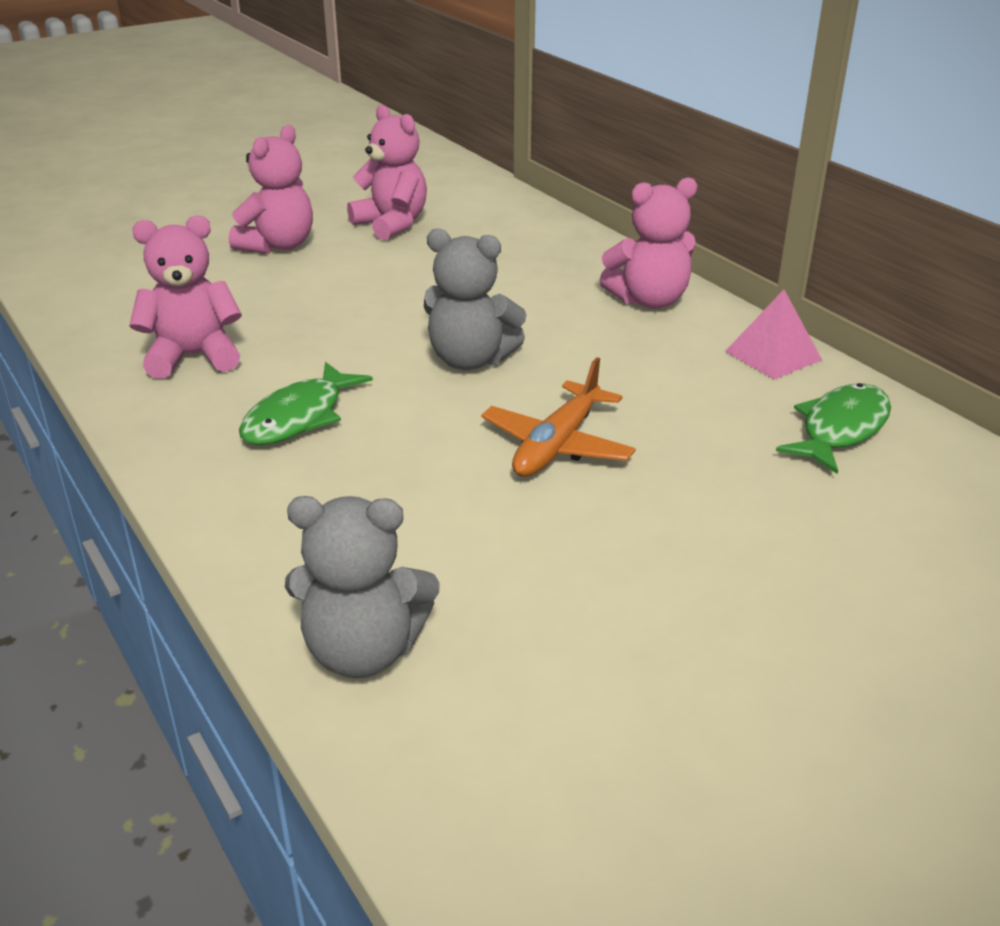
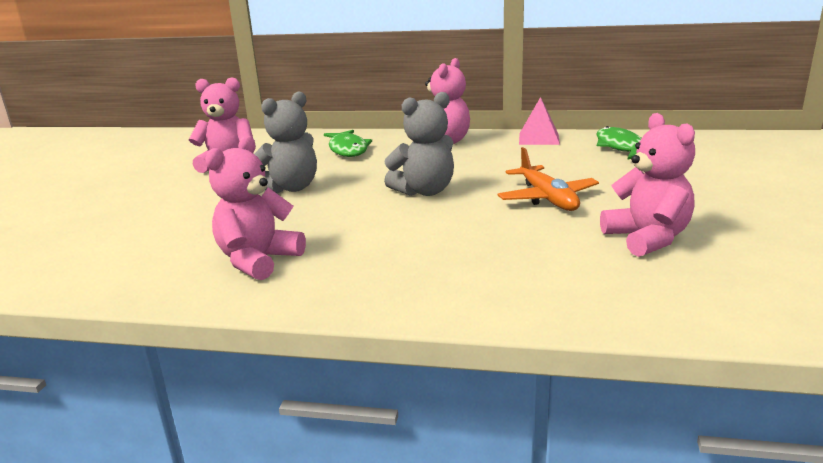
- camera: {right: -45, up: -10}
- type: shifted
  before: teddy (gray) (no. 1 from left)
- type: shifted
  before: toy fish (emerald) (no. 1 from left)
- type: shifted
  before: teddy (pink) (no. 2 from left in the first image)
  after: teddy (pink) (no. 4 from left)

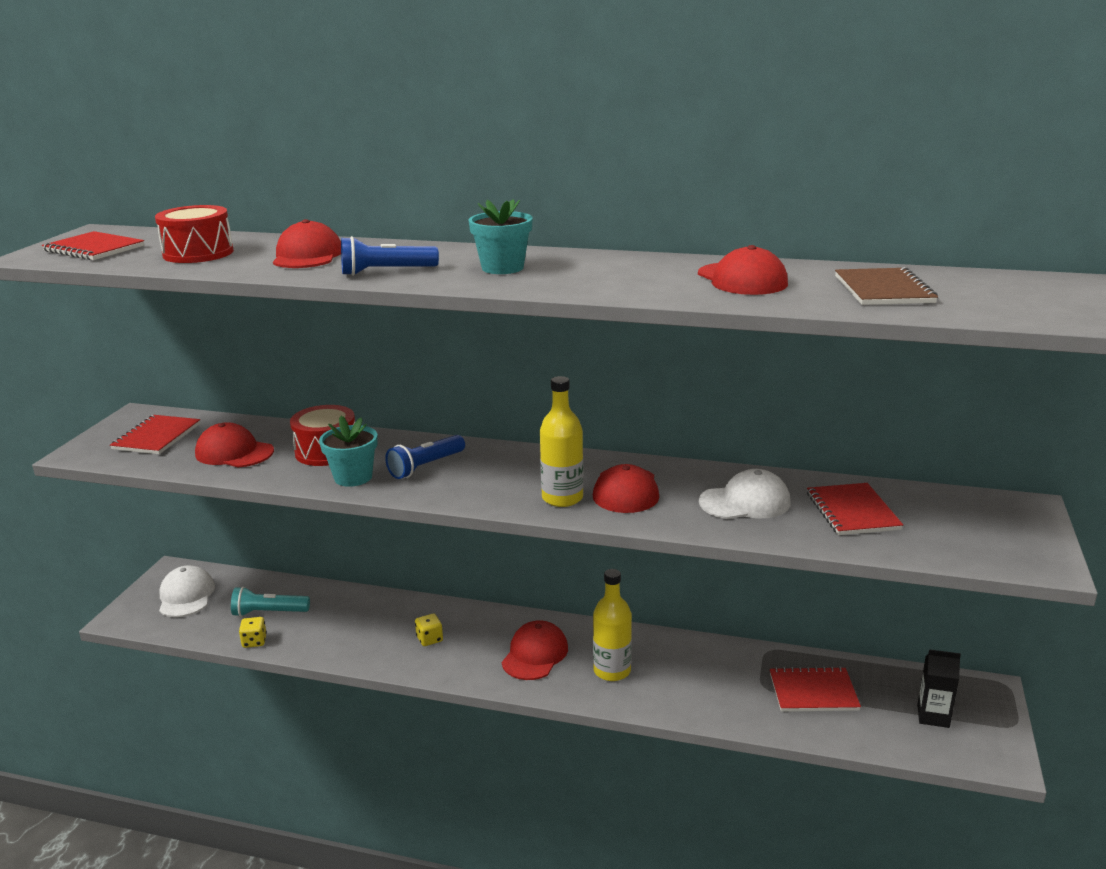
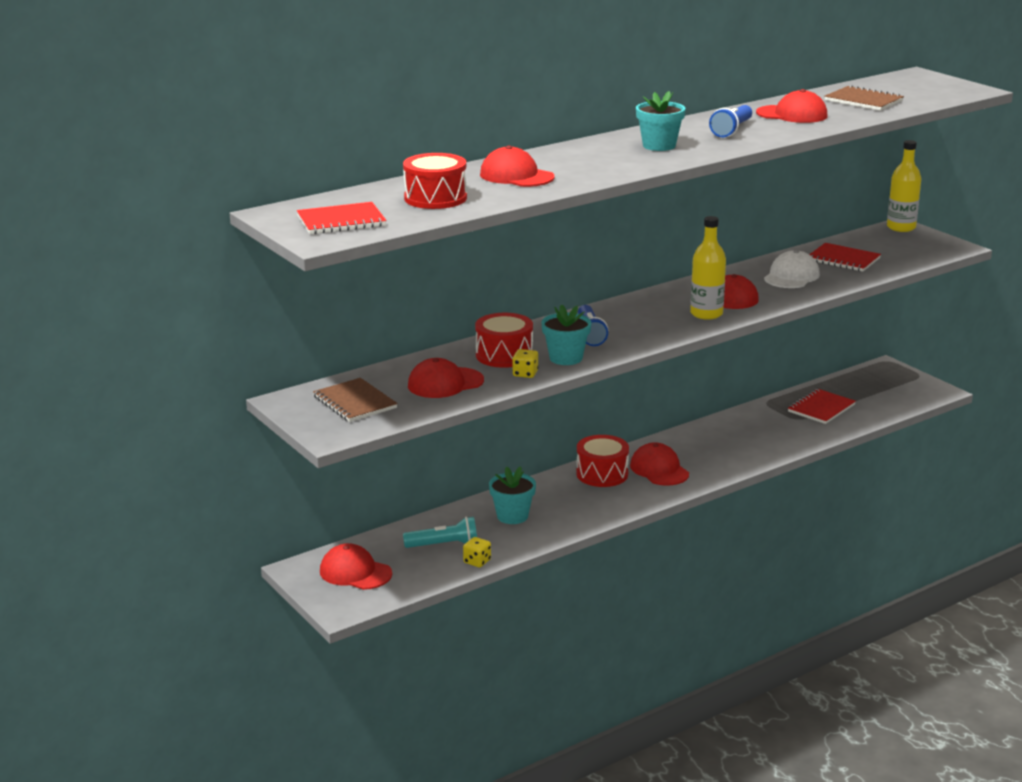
- camera: {right: -50, up: 0}
- type: repainted
  before: exercise book (scarlet) (no. 2 from left)
  after: exercise book (brown) (no. 1 from left)
- type: repainted
  before: cap (pure white) (no. 1 from left)
  after: cap (scarlet) (no. 1 from left)
- type: rotated
  before: pocket torch (teal)
  turn: -135
- type: new
  after: flower pot (teal) (no. 1 from left)
- type: shifted
  before: dice (bright yellow) (no. 2 from left)
- type: new
  after: toy drum (scarlet) (no. 3 from left)
- type: shifted
  before: pocket torch (blue) (no. 1 from left in the first image)
  after: pocket torch (blue) (no. 2 from left)
- type: shifted
  before: bottle (bright yellow) (no. 2 from left)
- type: gone
  before: milk carton (jet-black)

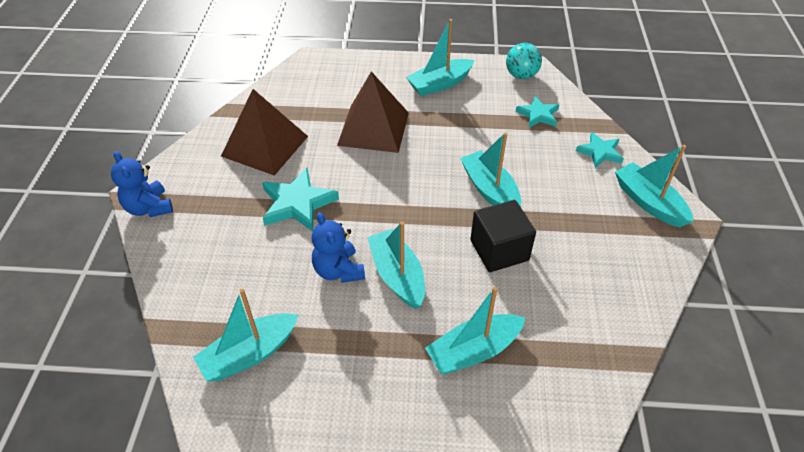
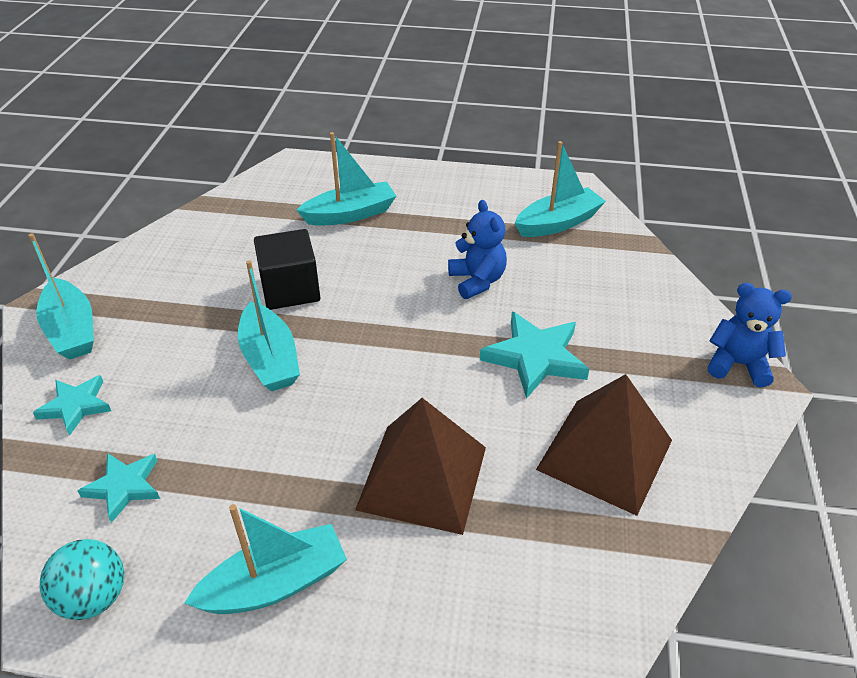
- camera: {right: -175, up: -5}
- type: rotated
  before: teddy (blue) (no. 1 from left in the first image)
  turn: -45
- type: gone
  before: toy boat (teal) (no. 2 from left)

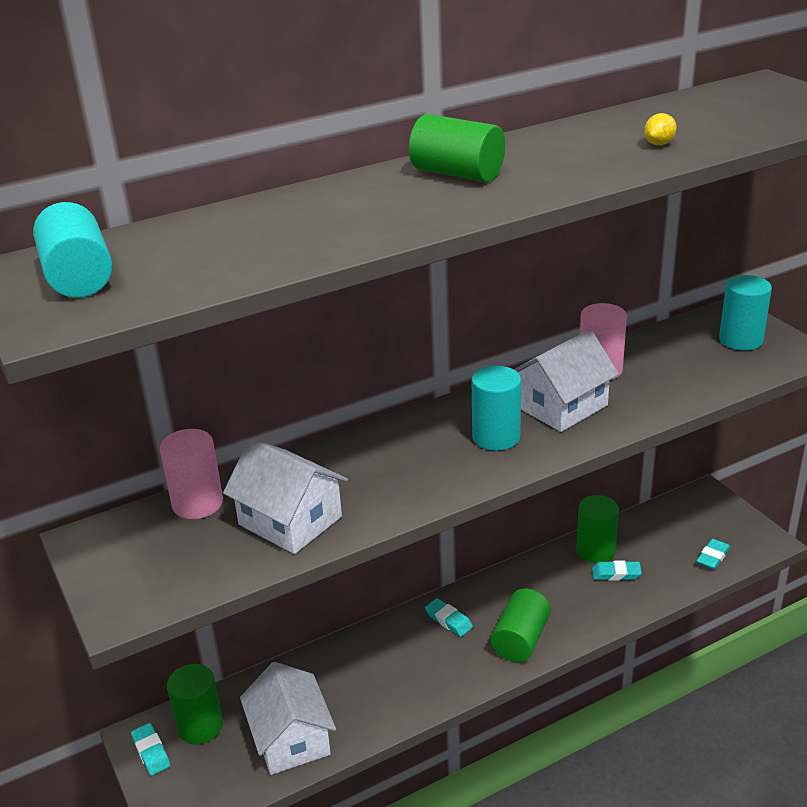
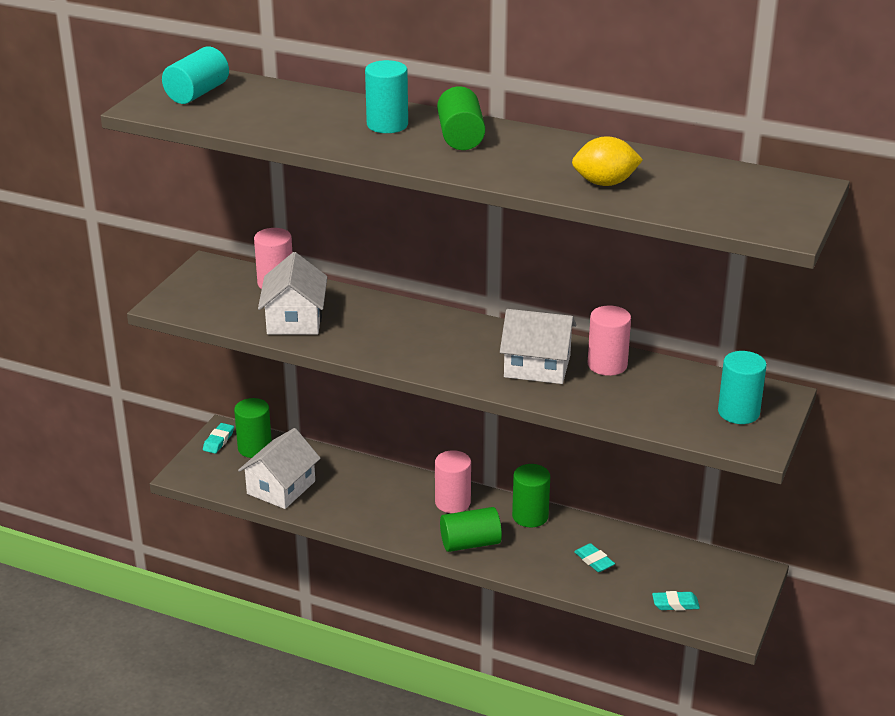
- camera: {right: 50, up: 0}
- type: shifted
  before: cylinder shape (teal) (no. 2 from left)
- type: swapped
  before: eraser (teal) (no. 2 from left)
  after: cylinder shape (pink) (no. 2 from left)
- type: shifted
  before: cylinder shape (emerald) (no. 4 from left)
- type: scaled
  before: citrus fruit (bright yellow)
  scale: 1.89

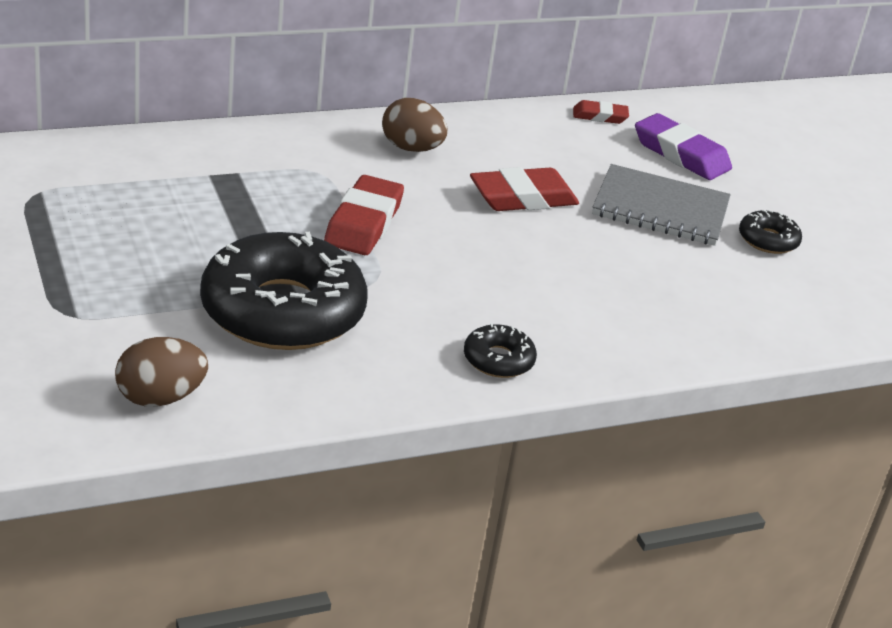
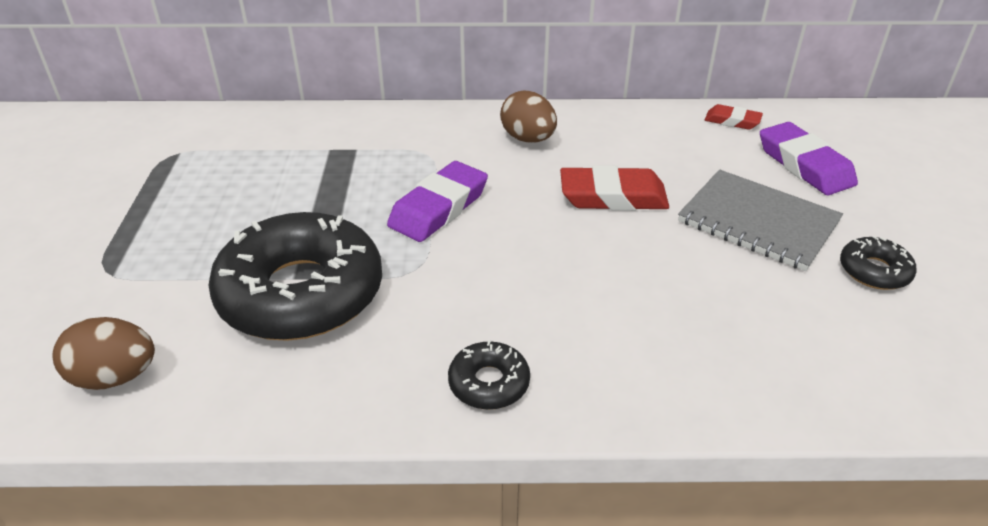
- camera: {right: 25, up: 5}
- type: repainted
  before: eraser (scarlet) (no. 1 from left)
  after: eraser (purple) (no. 1 from left)

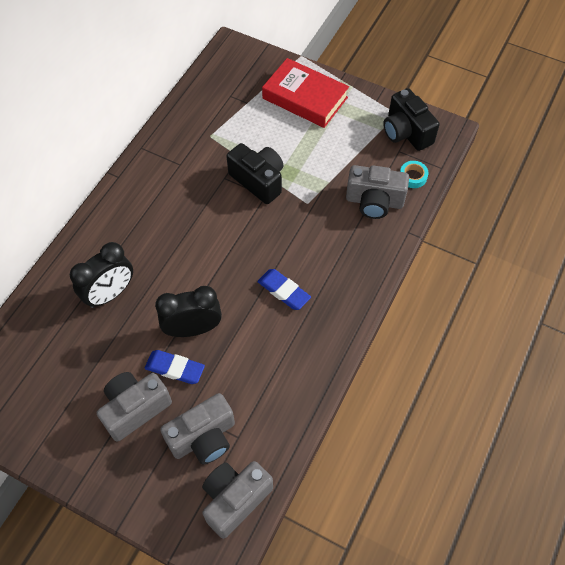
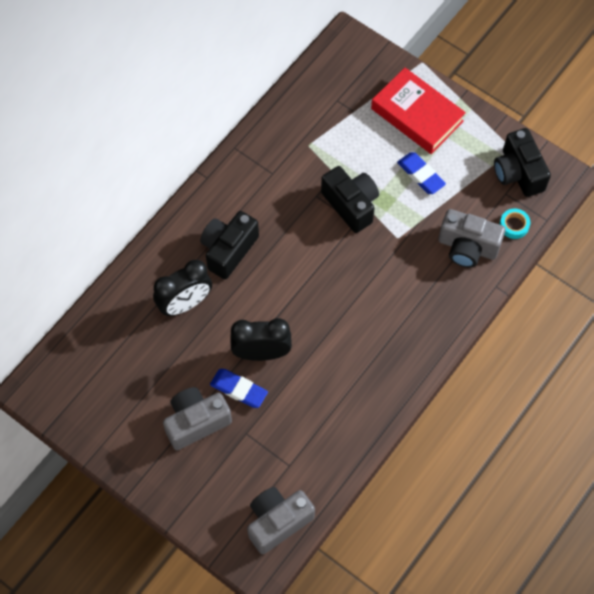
- camera: {right: 10, up: 5}
- type: new
  after: photo camera (jet-black) (no. 1 from left)
- type: shifted
  before: eraser (blue) (no. 2 from left)
- type: gone
  before: photo camera (gray) (no. 2 from left)

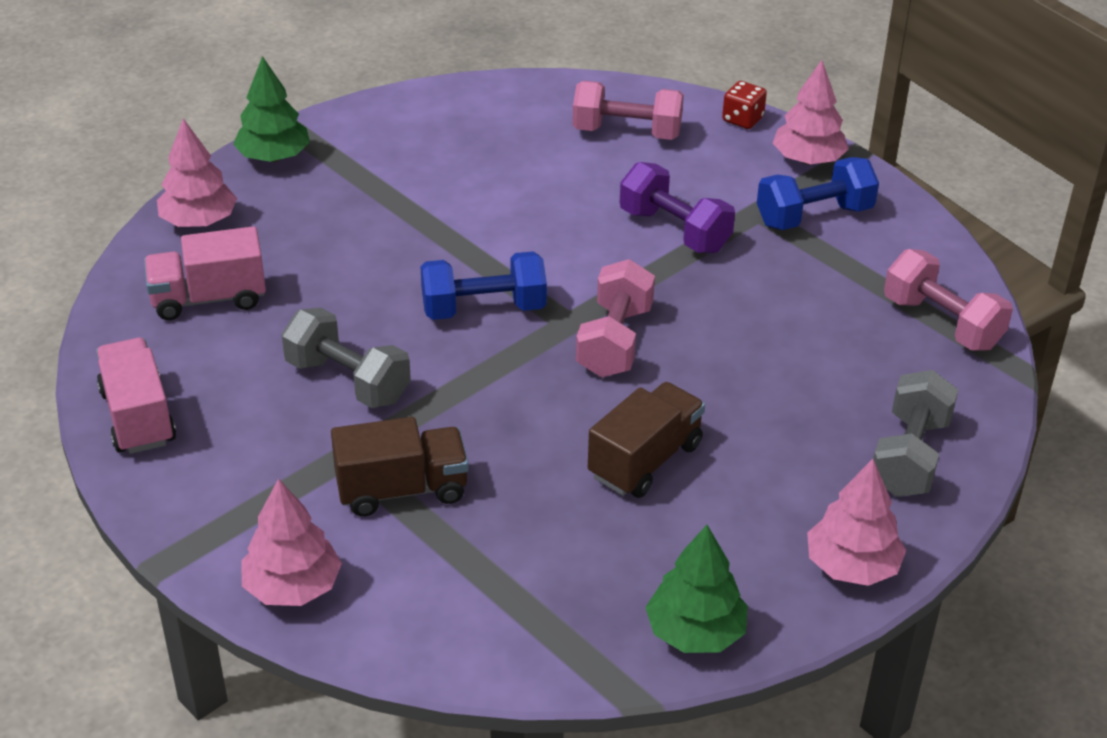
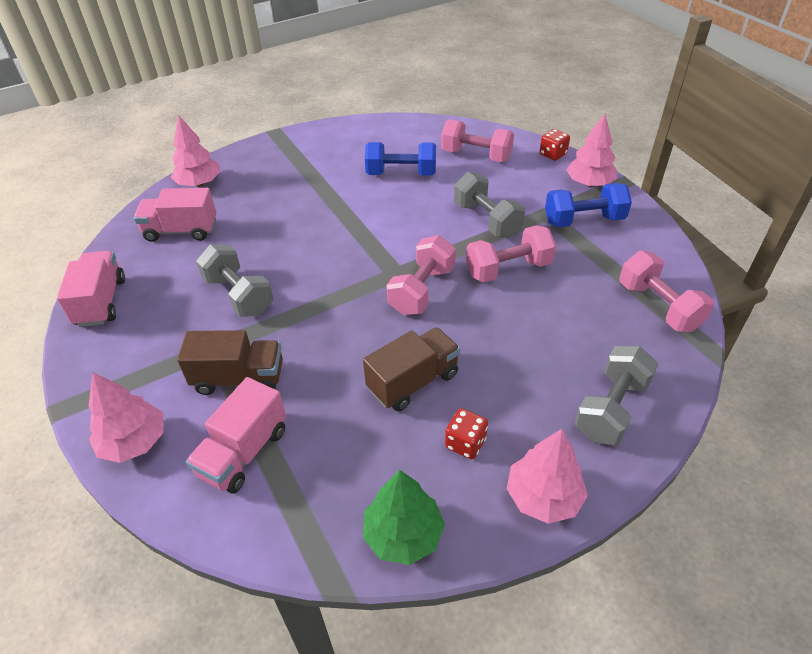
- camera: {right: 15, up: 5}
- type: new
  after: truck (pink) (no. 3 from left)
- type: shifted
  before: dumbbell (blue) (no. 1 from left)
- type: new
  after: dice (scarlet) (no. 1 from left)
- type: repainted
  before: dumbbell (purple)
  after: dumbbell (gray) (no. 2 from left)
- type: new
  after: dumbbell (pink) (no. 3 from left)
- type: gone
  before: fir tree (emerald) (no. 1 from left)

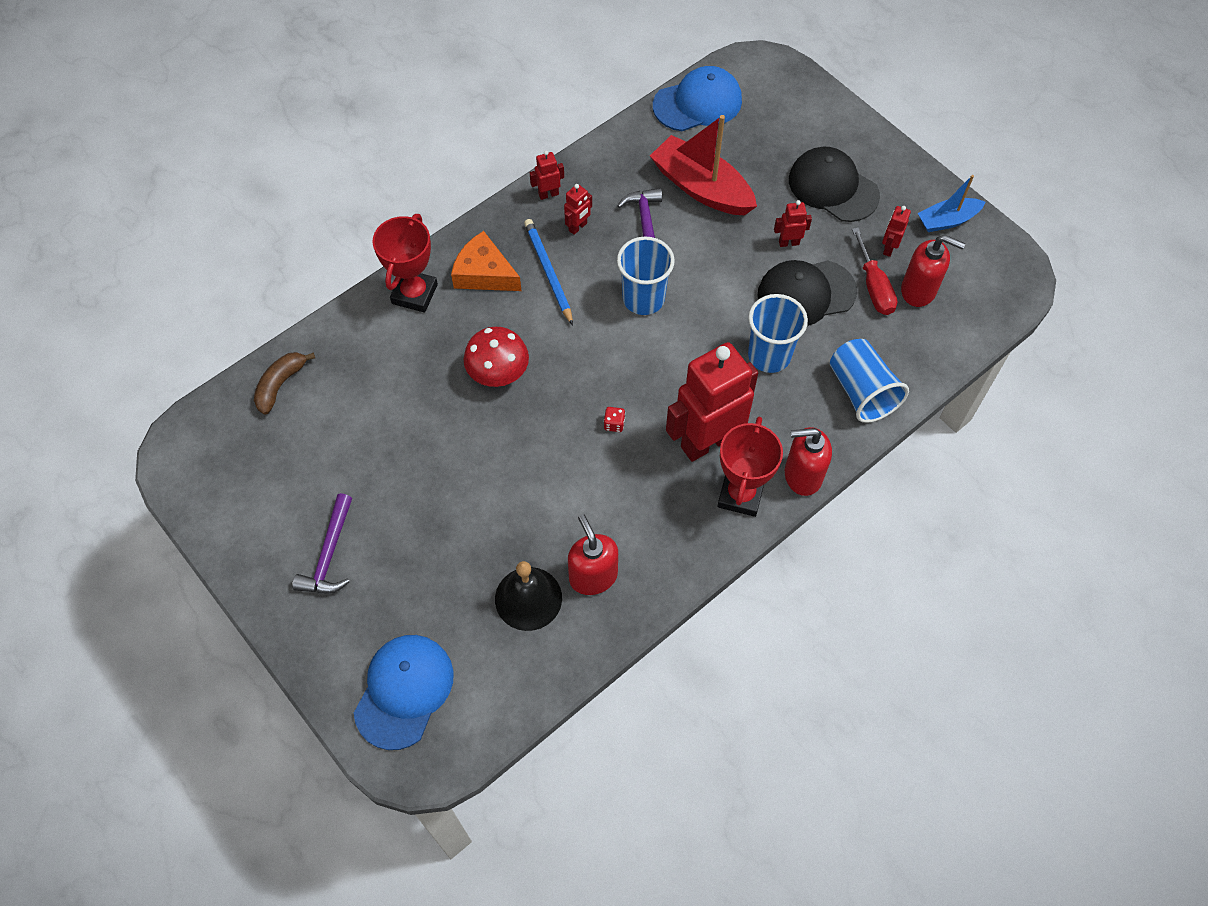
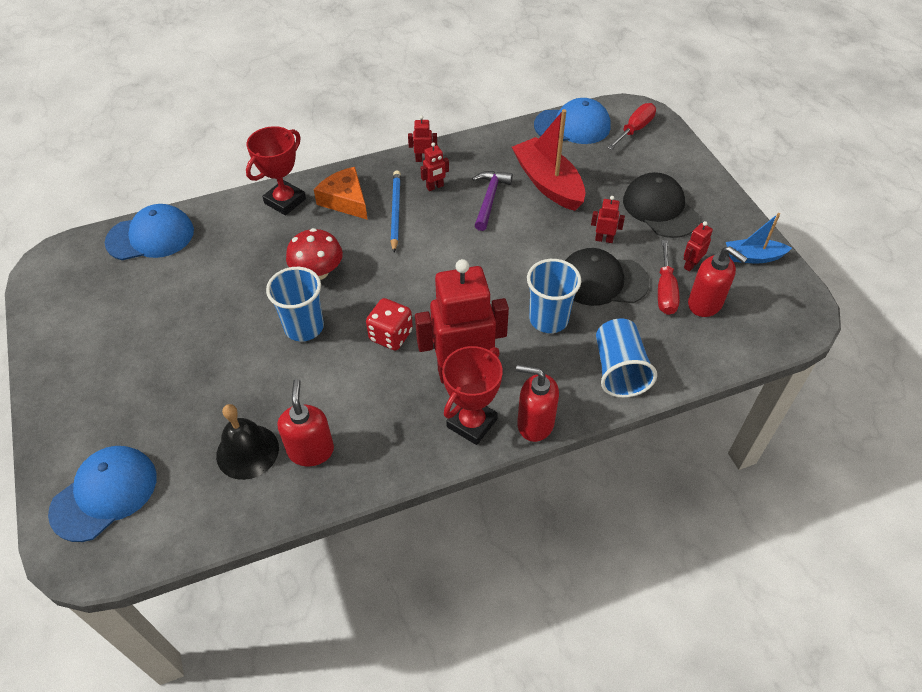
- camera: {right: 20, up: -10}
- type: swapped
  before: banana (brown)
  after: cap (blue) (no. 2 from left)
- type: shifted
  before: beaker (blue) (no. 1 from left)
- type: scaled
  before: dice (scarlet)
  scale: 2.04
- type: new
  after: flat screwdriver (scarlet) (no. 1 from left)
- type: gone
  before: hammer (purple) (no. 1 from left)

